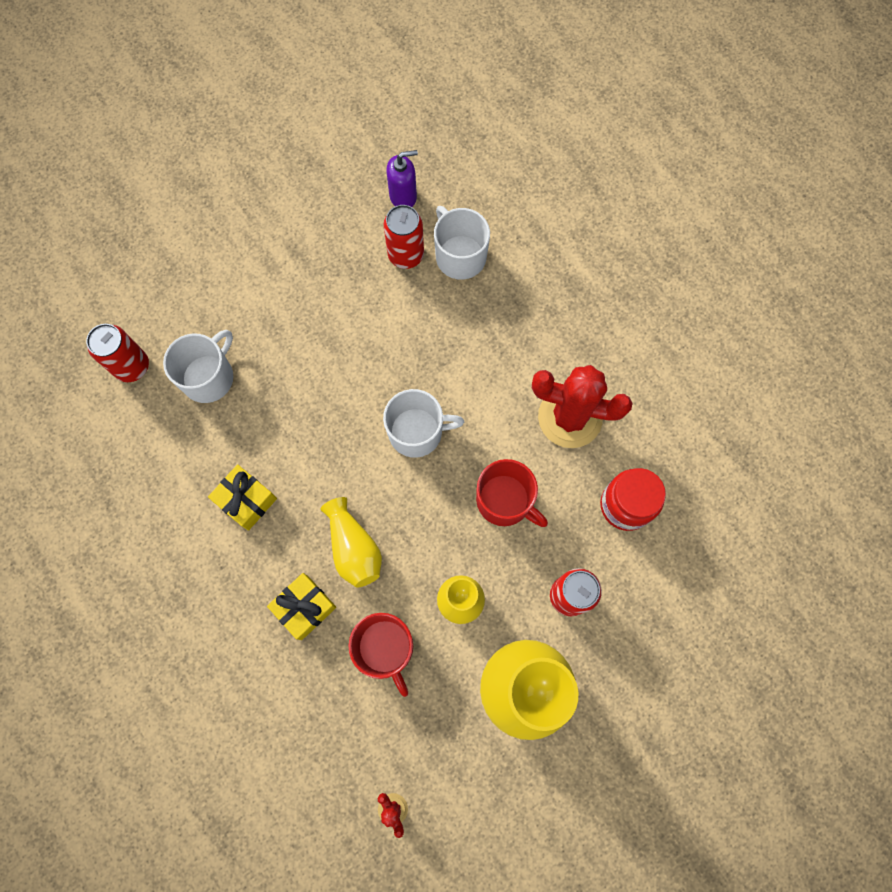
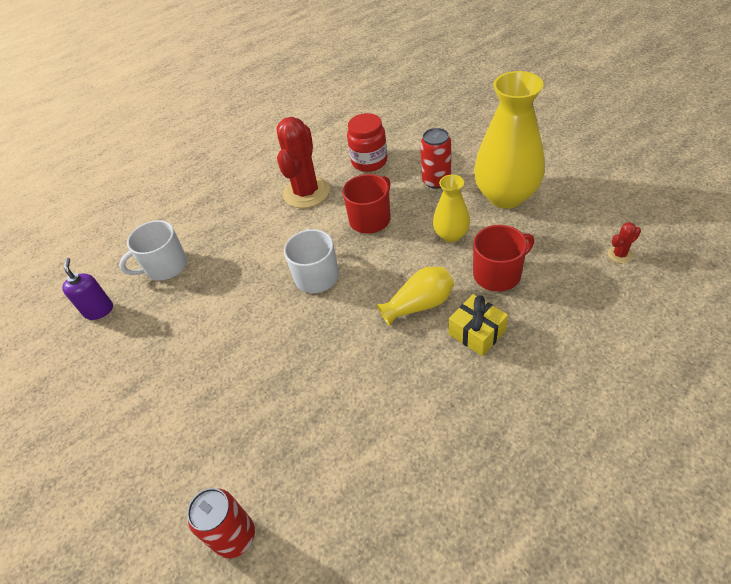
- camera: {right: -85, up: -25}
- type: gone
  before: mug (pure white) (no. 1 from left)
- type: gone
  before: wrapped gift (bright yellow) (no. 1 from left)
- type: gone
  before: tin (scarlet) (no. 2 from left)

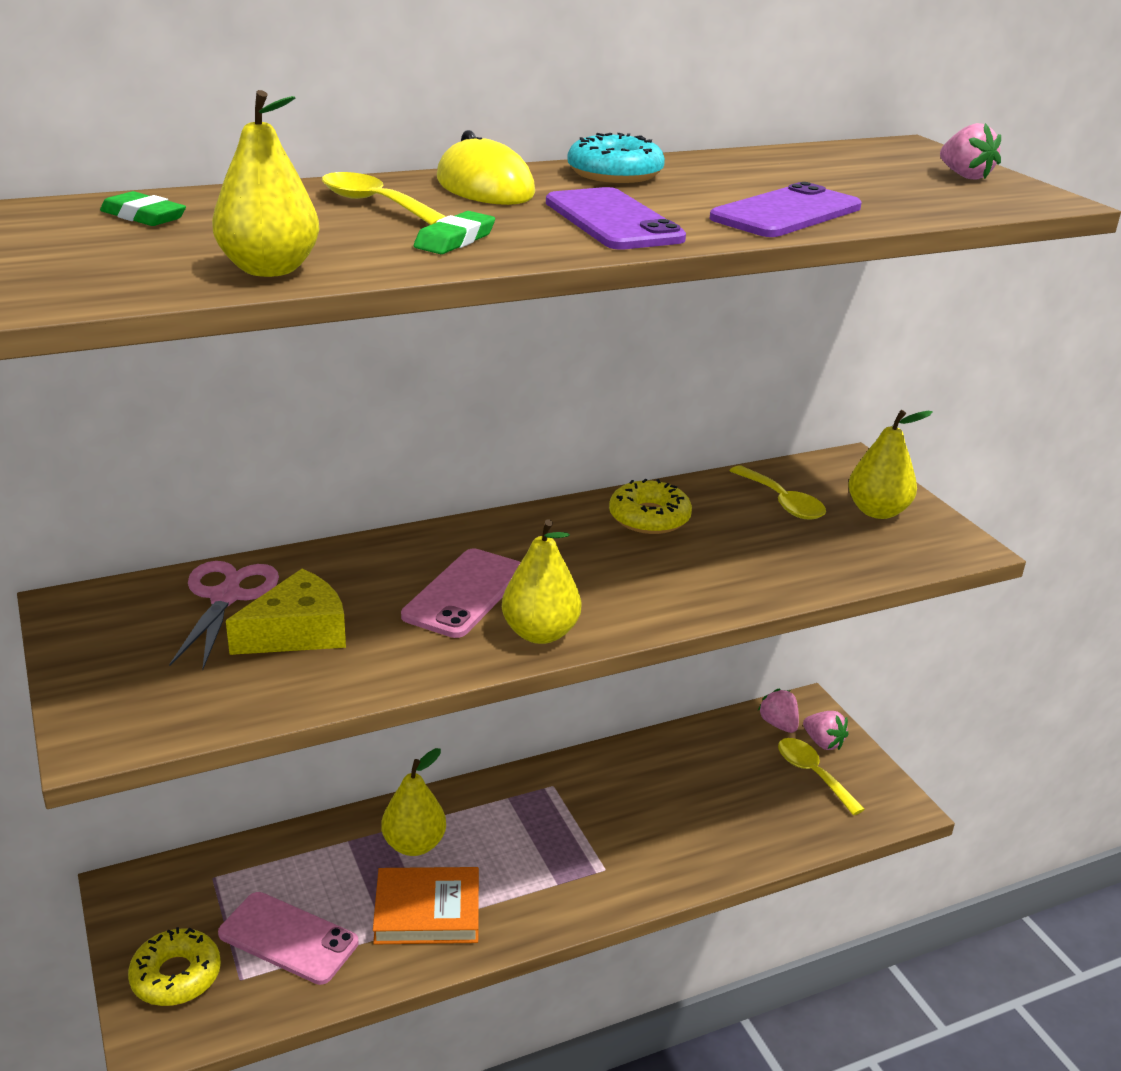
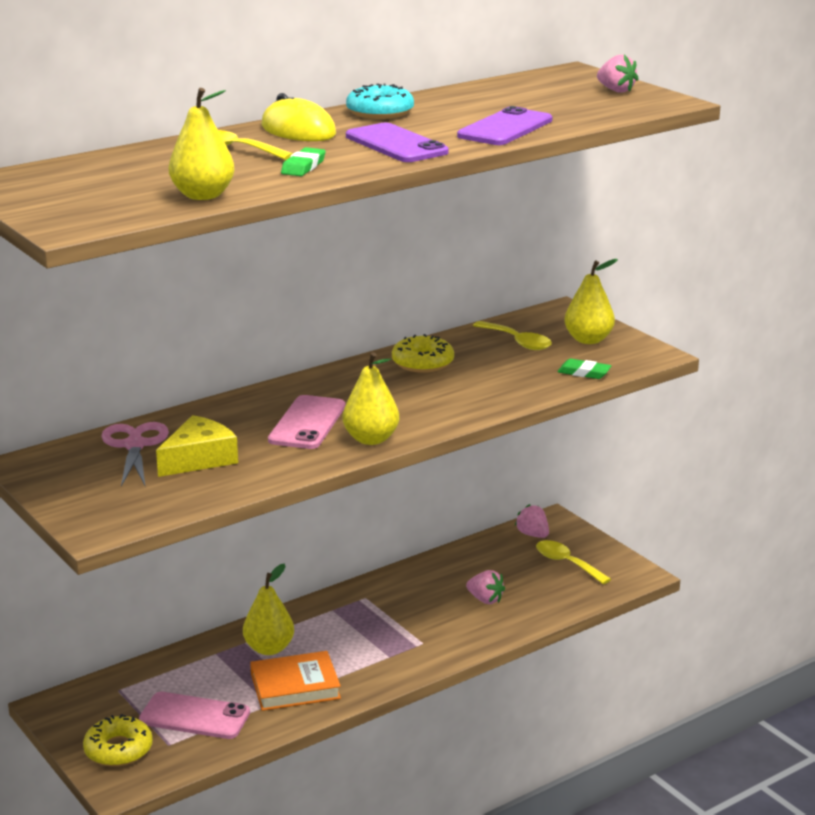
- camera: {right: -10, up: -5}
- type: shifted
  before: toy strawberry (pink) (no. 2 from left in the first image)
  after: toy strawberry (pink) (no. 1 from left)
- type: shifted
  before: eraser (emerald) (no. 1 from left in the first image)
  after: eraser (emerald) (no. 2 from left)

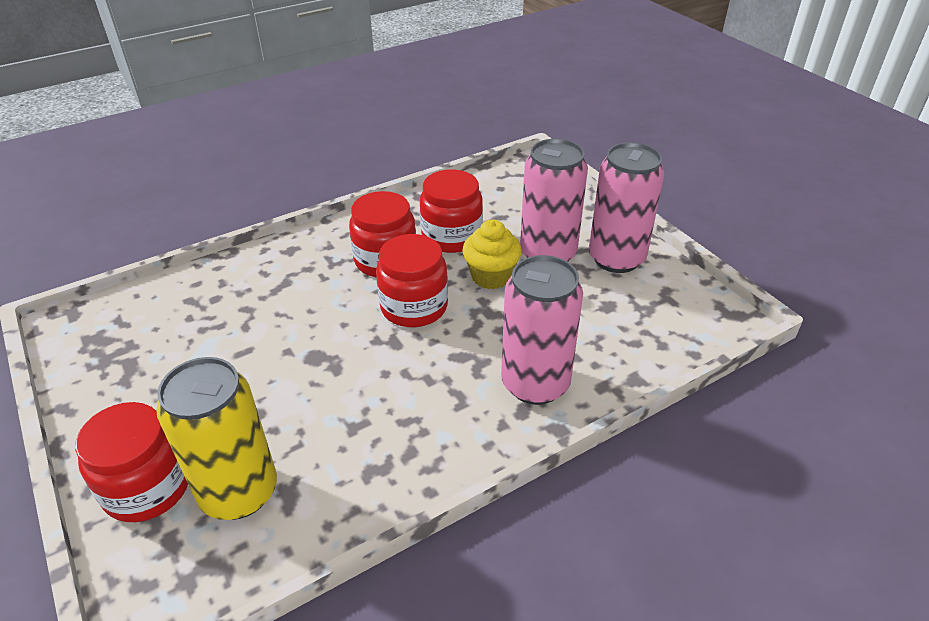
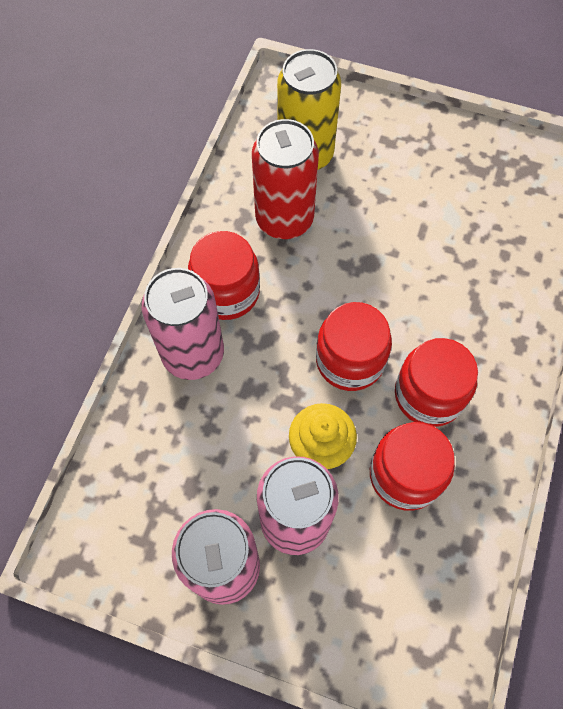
- camera: {right: 140, up: 25}
- type: shifted
  before: jam jar (scarlet) (no. 1 from left)
- type: new
  after: tin (scarlet)

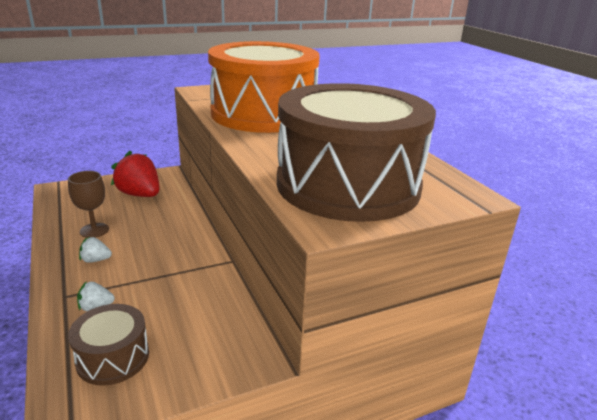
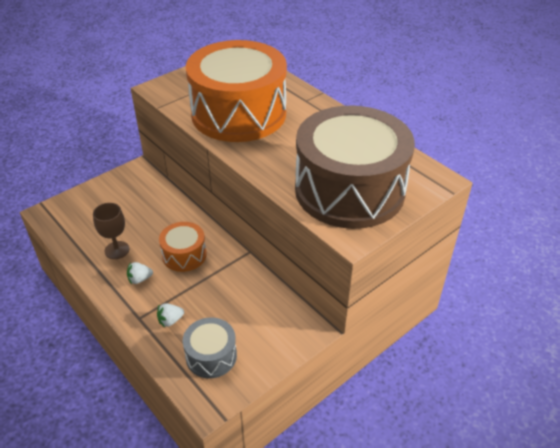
- camera: {right: -15, up: 15}
- type: new
  after: toy drum (bright orange) (no. 1 from left)
- type: repainted
  before: toy drum (brown) (no. 1 from left)
  after: toy drum (gray)
- type: gone
  before: toy strawberry (scarlet)

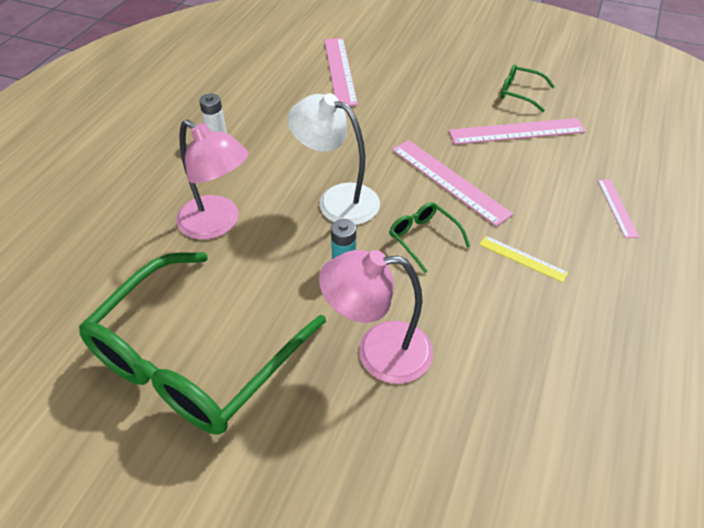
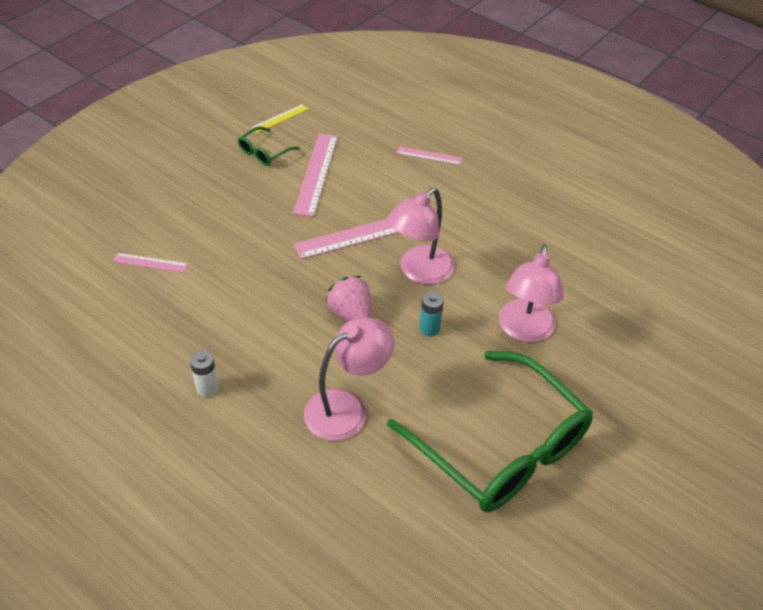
- camera: {right: -75, up: 0}
- type: scaled
  before: measuring stick (pink) (no. 1 from left)
  scale: 0.55
- type: shifted
  before: measuring stick (bright yellow)
- type: swapped
  before: desk lamp (pure white)
  after: toy strawberry (pink)
- type: swapped
  before: spectacles (emerald) (no. 2 from left)
  after: desk lamp (pink) (no. 2 from left)

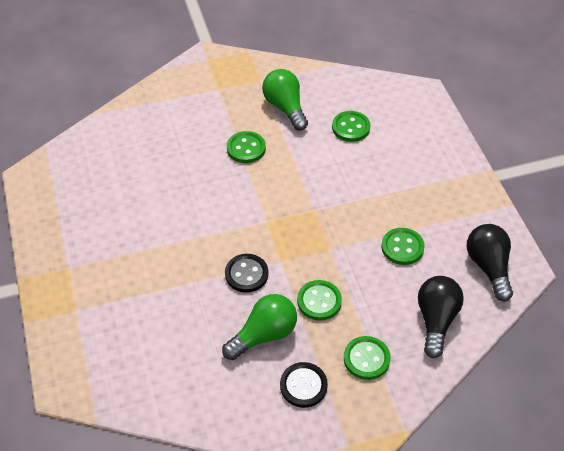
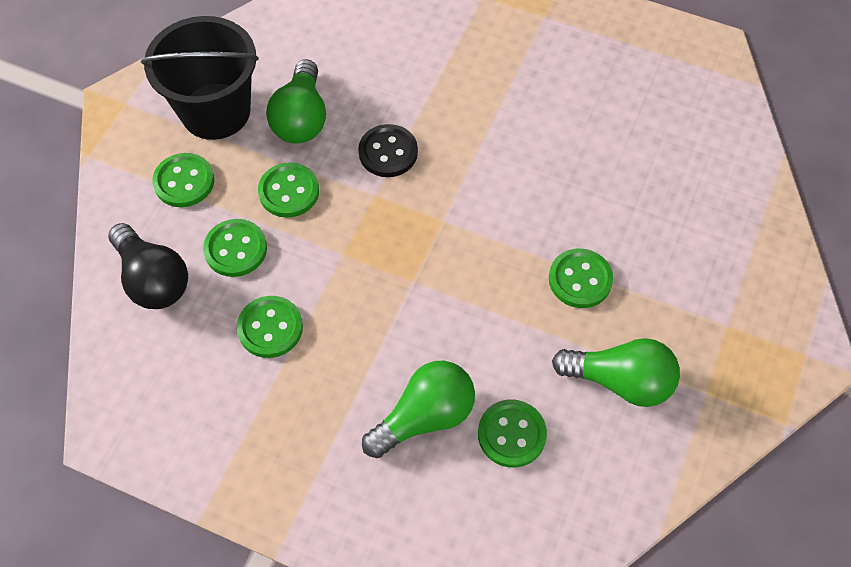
- camera: {right: 130, up: 10}
- type: swapped
  before: button (jet-black) (no. 2 from left)
  after: sand bucket (jet-black)
- type: new
  after: button (emerald) (no. 2 from left)
- type: new
  after: light bulb (emerald) (no. 2 from left)
- type: gone
  before: light bulb (jet-black) (no. 2 from left)

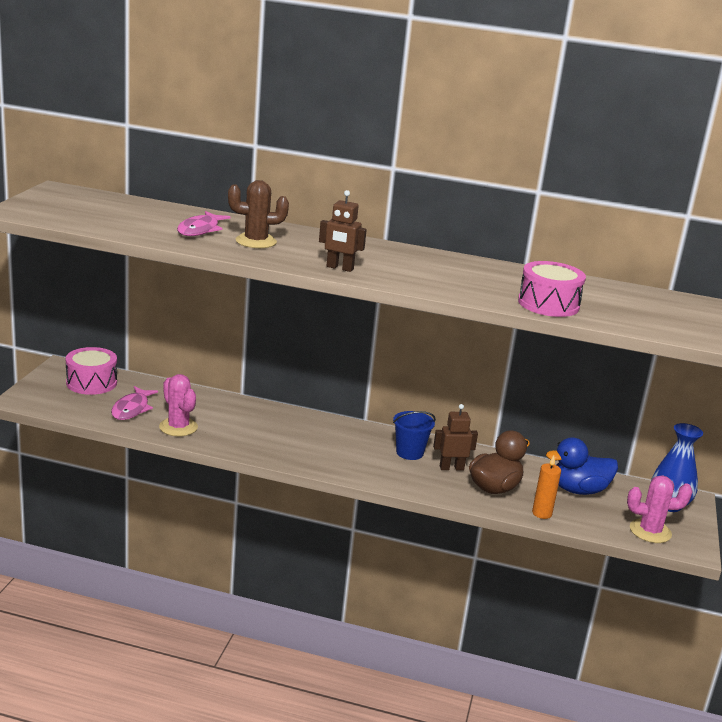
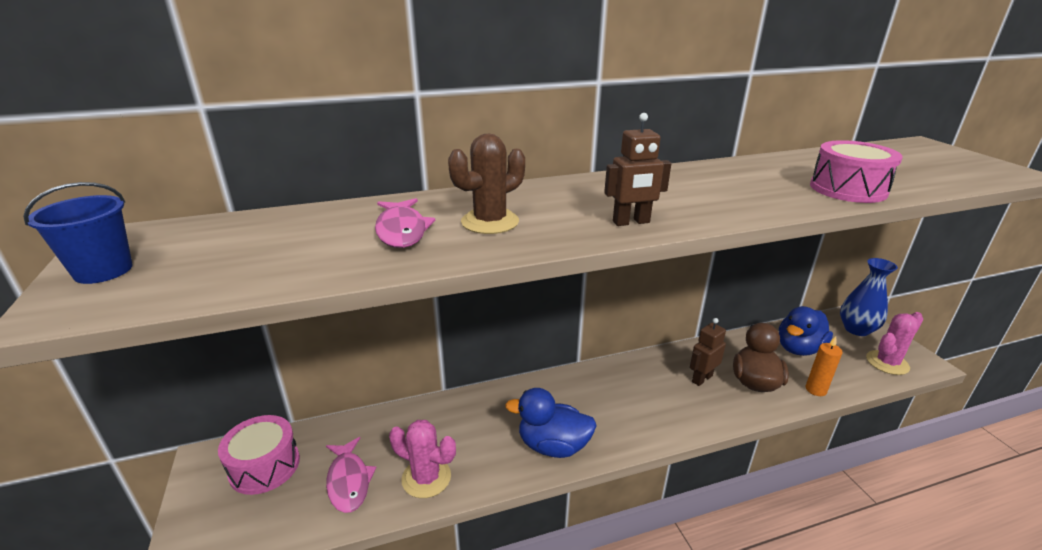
- camera: {right: -30, up: 5}
- type: shifted
  before: sand bucket (blue)
- type: new
  after: toy duck (blue) (no. 1 from left)

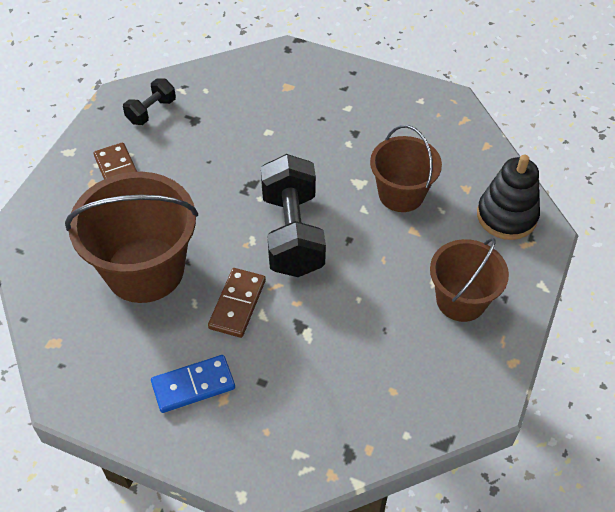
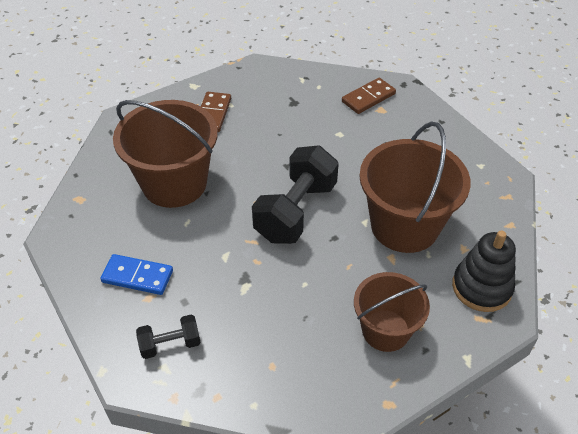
- camera: {right: 35, up: -5}
- type: shifted
  before: dumbbell (jet-black) (no. 1 from left)
- type: shifted
  before: domino piece (brown) (no. 2 from left)
- type: scaled
  before: sand bucket (brown) (no. 2 from left in the first image)
  scale: 1.6

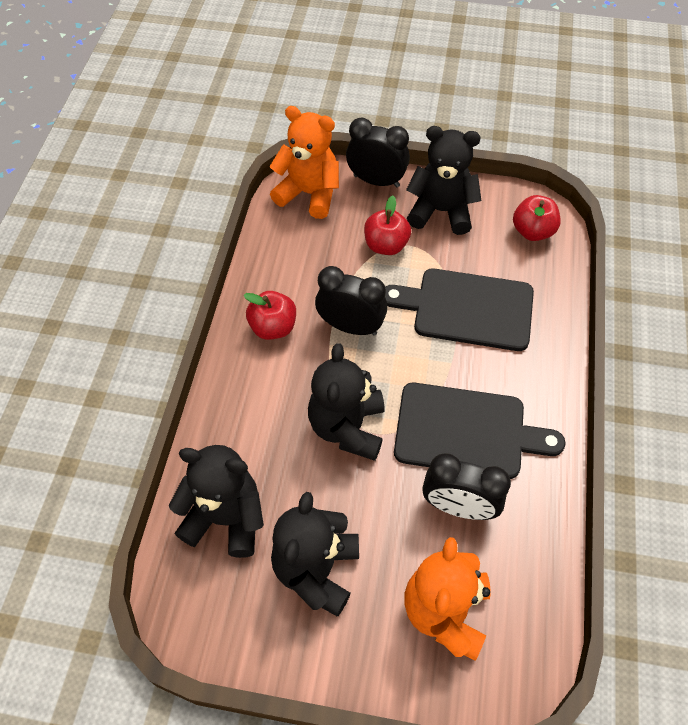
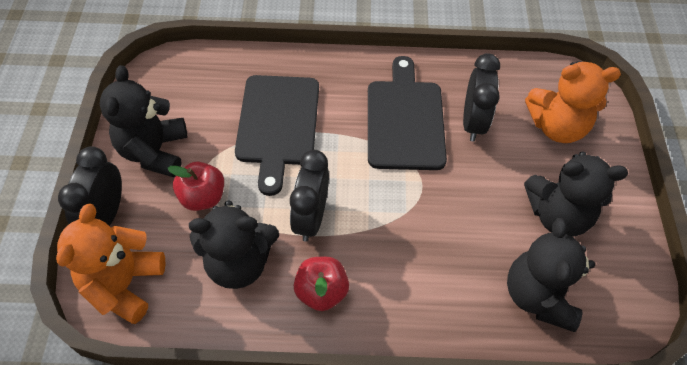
- camera: {right: -100, up: 0}
- type: shifted
  before: teddy (jet-black) (no. 3 from left in the first image)
  after: teddy (jet-black) (no. 2 from left)
- type: gone
  before: toy apple (scarlet) (no. 3 from left)

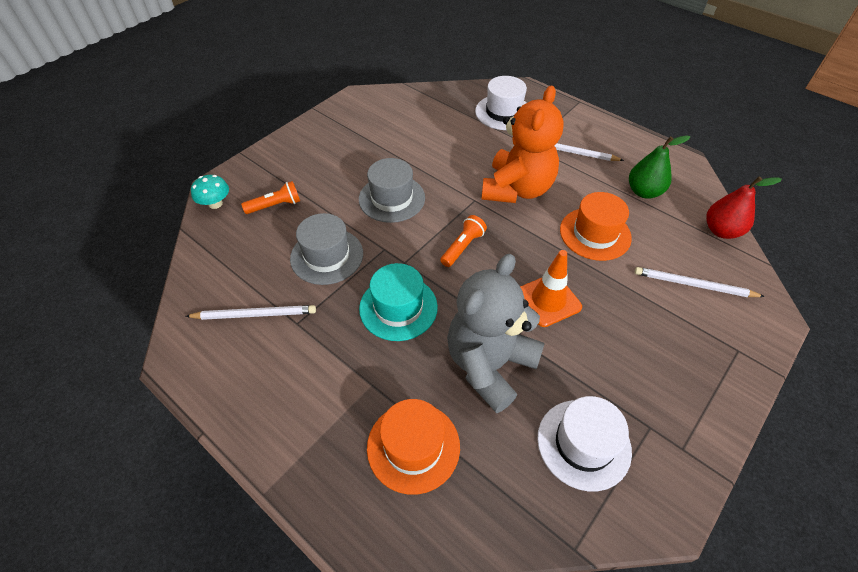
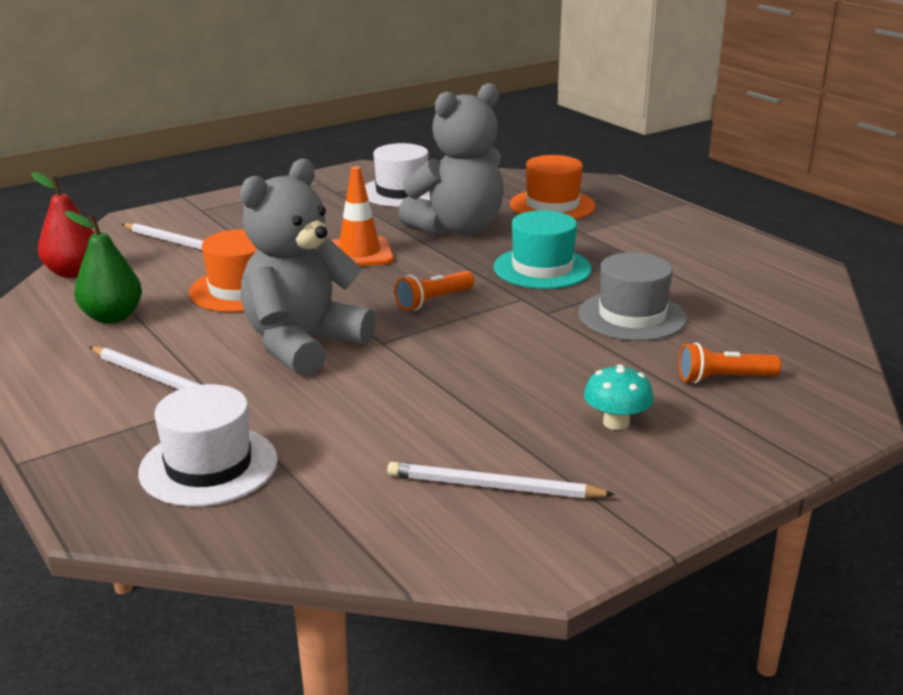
- camera: {right: -165, up: -25}
- type: repainted
  before: teddy (bright orange)
  after: teddy (gray) (no. 1 from left)
- type: shifted
  before: lead pencil (pure white) (no. 1 from left in the first image)
  after: lead pencil (pure white) (no. 3 from left)
- type: shifted
  before: fungus (teal)
- type: gone
  before: hat (gray) (no. 2 from left)

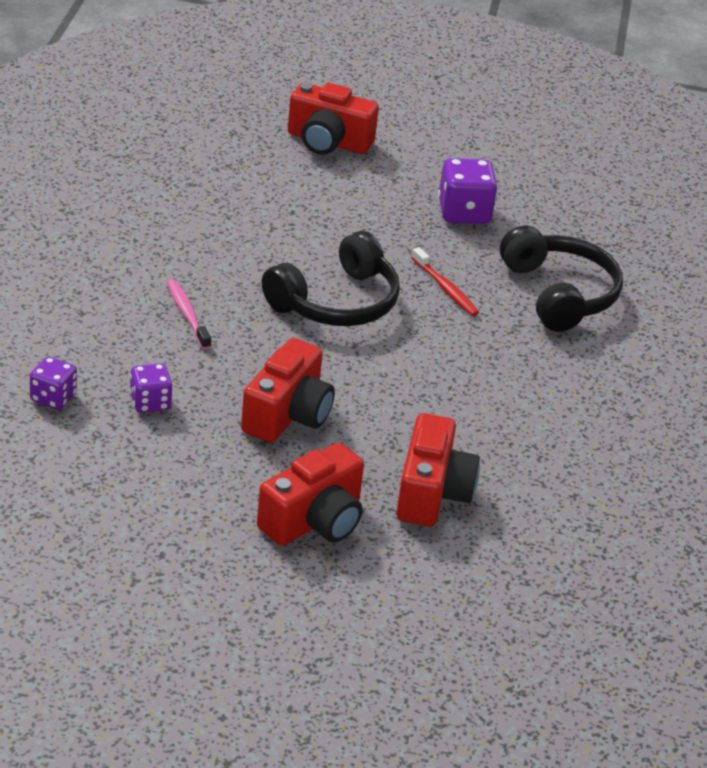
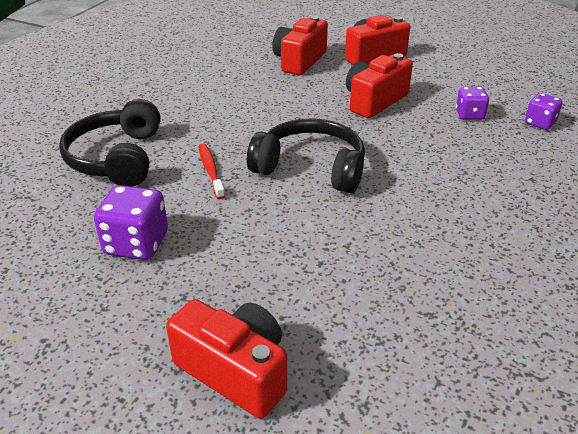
- camera: {right: -160, up: 0}
- type: rotated
  before: headset (jet-black) (no. 1 from left in the first image)
  turn: 45
- type: gone
  before: toothbrush (pink)

